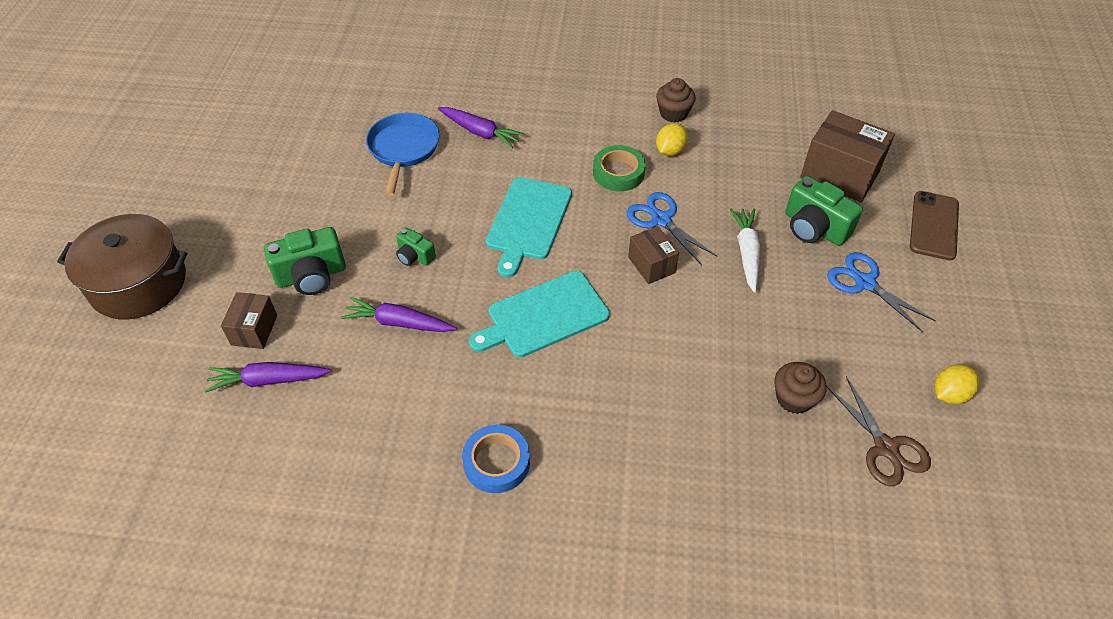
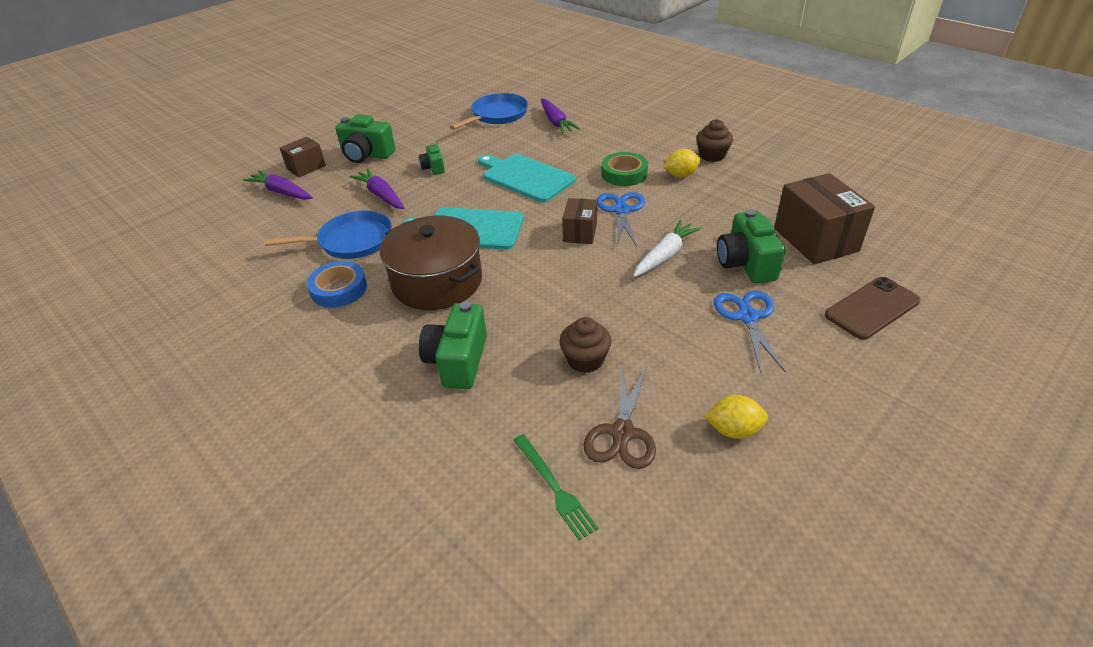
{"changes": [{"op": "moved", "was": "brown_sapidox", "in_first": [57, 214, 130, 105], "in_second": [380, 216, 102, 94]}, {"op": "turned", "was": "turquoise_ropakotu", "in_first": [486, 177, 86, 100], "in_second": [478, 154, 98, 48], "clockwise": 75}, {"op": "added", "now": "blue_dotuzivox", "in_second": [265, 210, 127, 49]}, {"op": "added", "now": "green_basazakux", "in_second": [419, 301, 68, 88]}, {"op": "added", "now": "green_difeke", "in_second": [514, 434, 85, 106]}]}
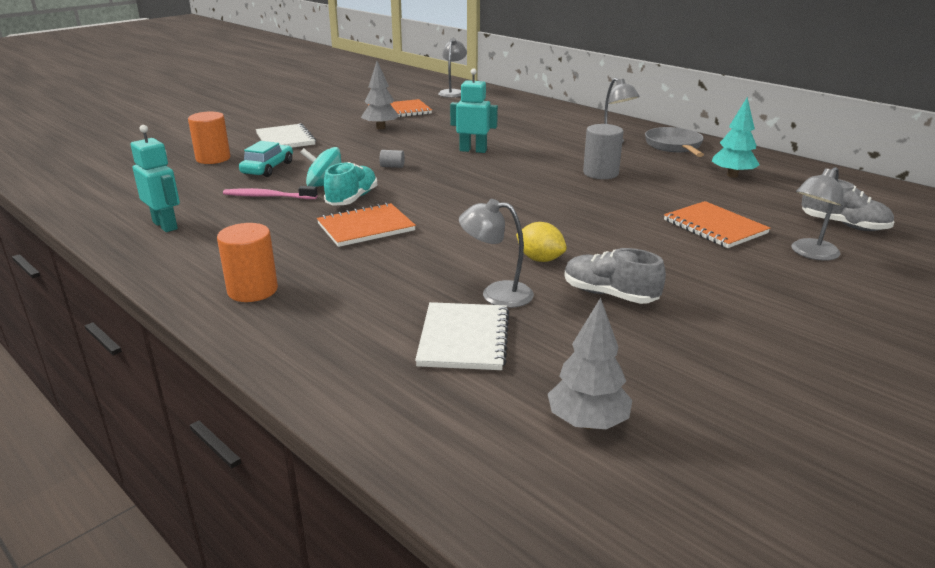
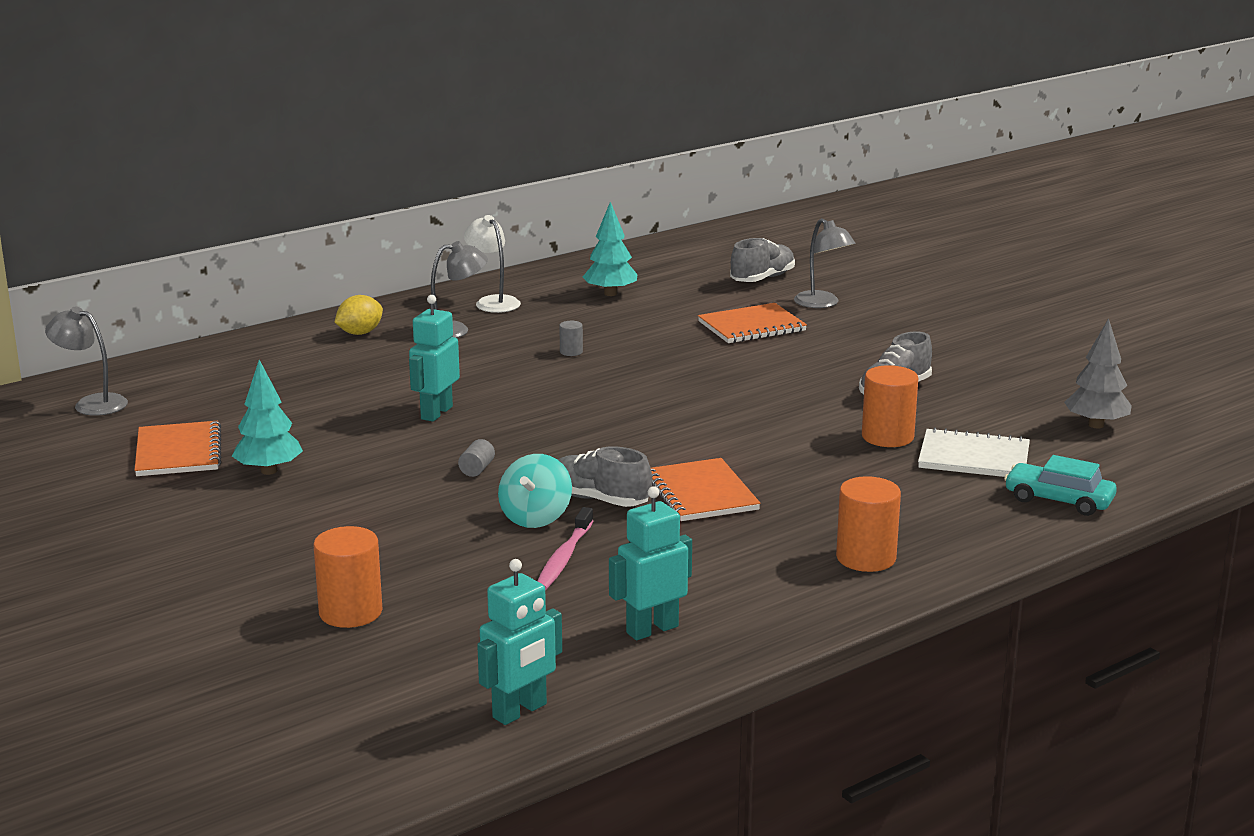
{"changes": [{"op": "moved", "was": "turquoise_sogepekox", "in_first": [239, 141, 54, 36], "in_second": [1004, 455, 113, 61]}, {"op": "removed", "was": "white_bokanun", "in_first": [256, 123, 60, 25]}, {"op": "recoloured", "was": "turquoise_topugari", "now": "grey_topugari", "in_first": [324, 162, 53, 44], "in_second": [558, 446, 94, 61]}, {"op": "recoloured", "was": "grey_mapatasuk", "now": "turquoise_mapatasuk", "in_first": [361, 61, 38, 68], "in_second": [232, 360, 71, 115]}, {"op": "replaced", "was": "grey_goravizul", "now": "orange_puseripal", "in_first": [459, 199, 75, 109], "in_second": [862, 365, 56, 82]}, {"op": "moved", "was": "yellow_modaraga", "in_first": [516, 222, 51, 40], "in_second": [335, 295, 48, 40]}, {"op": "resized", "was": "grey_puseripal", "in_first": [583, 124, 40, 55], "in_second": [559, 321, 24, 35], "ratio": 0.49}, {"op": "replaced", "was": "grey_dotuzivox", "now": "white_goravizul", "in_first": [645, 127, 59, 30], "in_second": [464, 215, 57, 98]}, {"op": "added", "now": "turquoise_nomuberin", "in_second": [477, 559, 85, 166]}]}
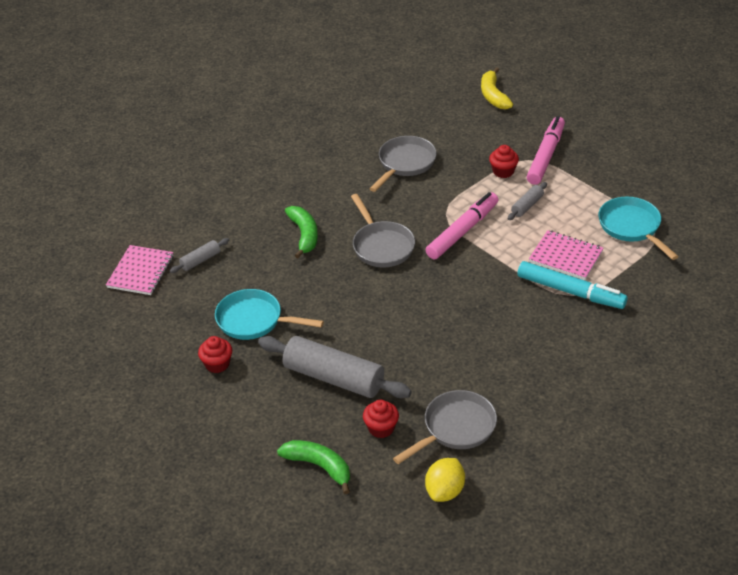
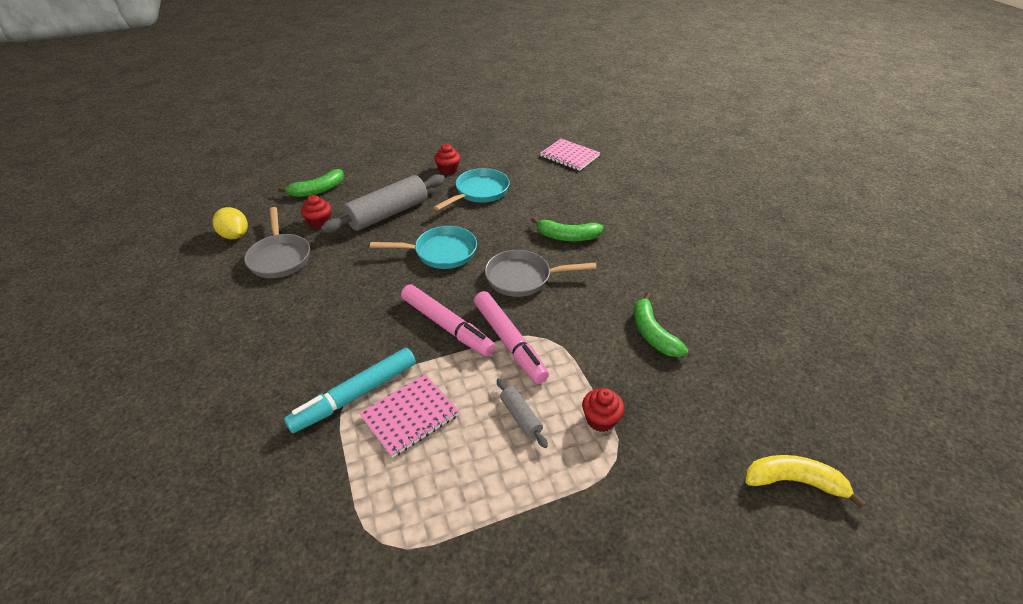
{"changes": [{"op": "removed", "was": "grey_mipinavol", "in_first": [170, 238, 59, 35]}, {"op": "replaced", "was": "grey_dotuzivox", "now": "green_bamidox", "in_first": [370, 136, 67, 56], "in_second": [634, 292, 54, 65]}, {"op": "moved", "was": "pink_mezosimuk", "in_first": [527, 116, 38, 69], "in_second": [401, 284, 95, 73]}, {"op": "moved", "was": "turquoise_dotuzivox", "in_first": [599, 197, 80, 63], "in_second": [370, 226, 107, 43]}]}
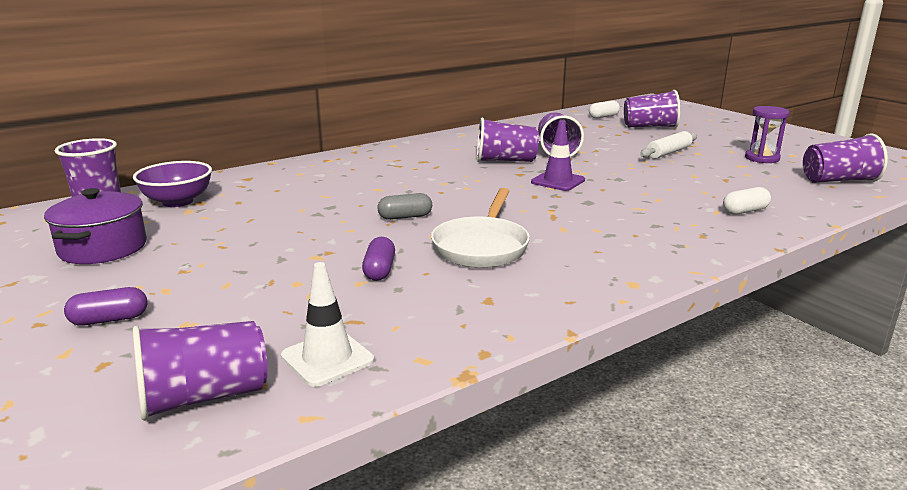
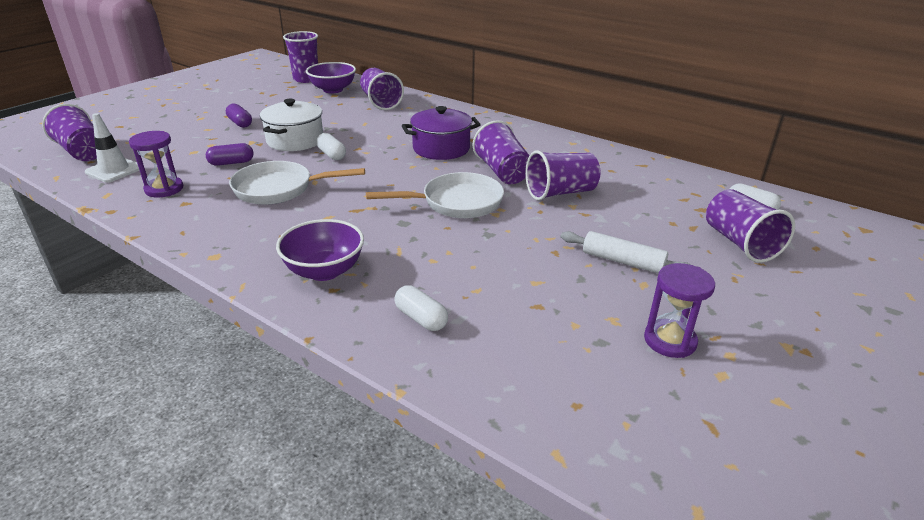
{"changes": [{"op": "moved", "was": "purple_sapidox", "in_first": [44, 188, 103, 76], "in_second": [402, 106, 79, 54]}, {"op": "moved", "was": "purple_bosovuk", "in_first": [64, 287, 83, 39], "in_second": [226, 104, 26, 24]}, {"op": "recoloured", "was": "grey_bosovuk", "now": "white_bosovuk", "in_first": [377, 193, 55, 27], "in_second": [316, 133, 30, 27]}, {"op": "replaced", "was": "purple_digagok", "now": "white_dotuzivox", "in_first": [531, 121, 54, 70], "in_second": [366, 172, 138, 46]}, {"op": "moved", "was": "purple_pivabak", "in_first": [803, 133, 85, 50], "in_second": [360, 68, 44, 42]}, {"op": "added", "now": "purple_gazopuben", "in_second": [129, 131, 54, 66]}, {"op": "added", "now": "white_sapidox", "in_second": [260, 99, 63, 52]}, {"op": "added", "now": "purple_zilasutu", "in_second": [276, 219, 88, 62]}]}
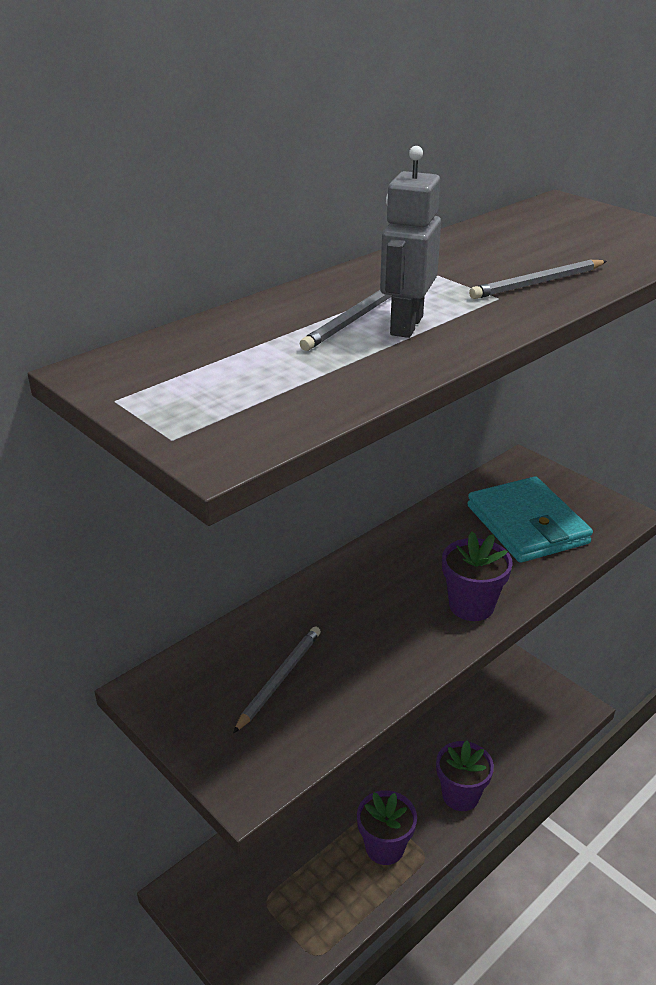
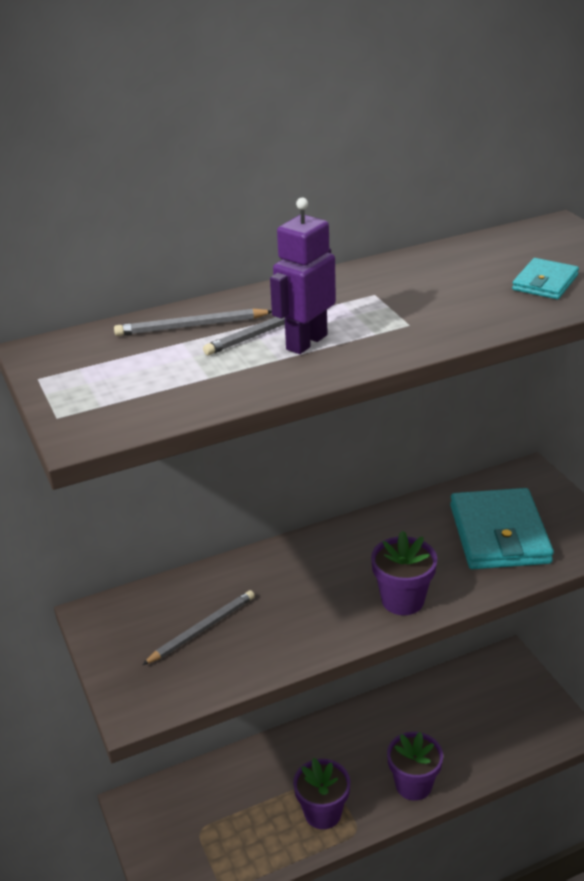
{"changes": [{"op": "recoloured", "was": "grey_nomuberin", "now": "purple_nomuberin", "in_first": [380, 146, 61, 192], "in_second": [270, 198, 66, 156]}, {"op": "moved", "was": "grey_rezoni", "in_first": [469, 260, 138, 39], "in_second": [114, 308, 158, 28]}, {"op": "added", "now": "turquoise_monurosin", "in_second": [512, 258, 67, 41]}]}
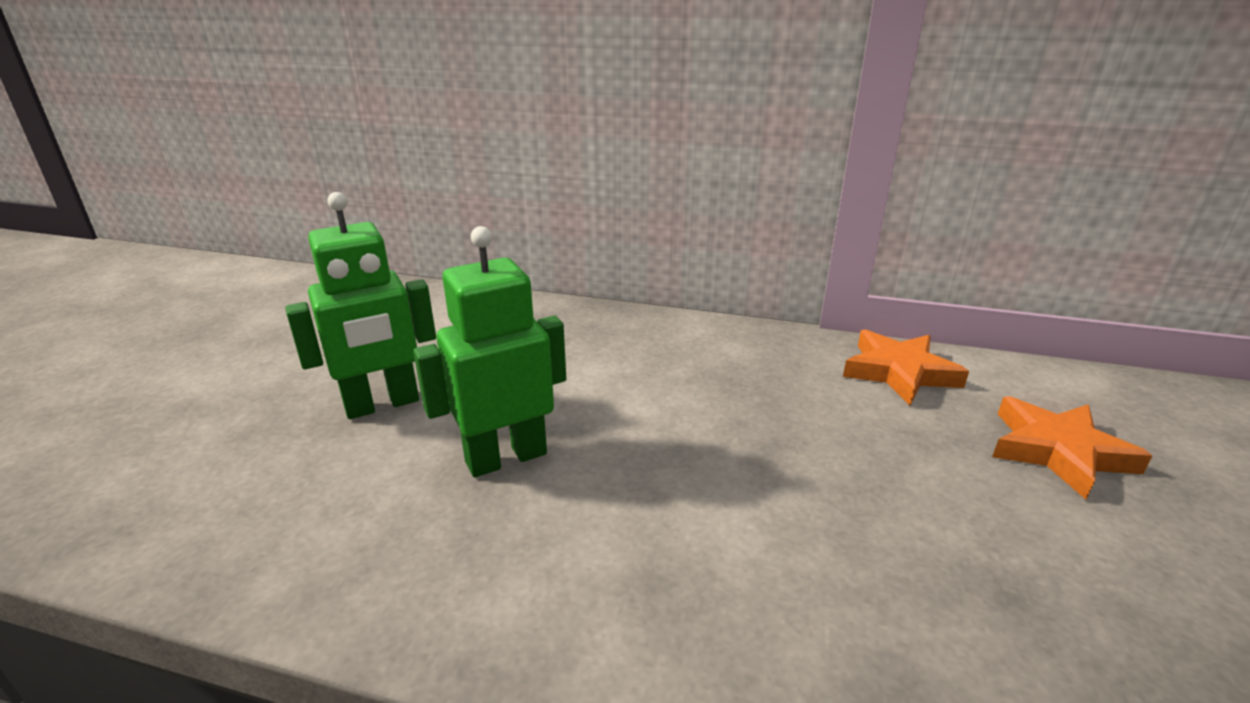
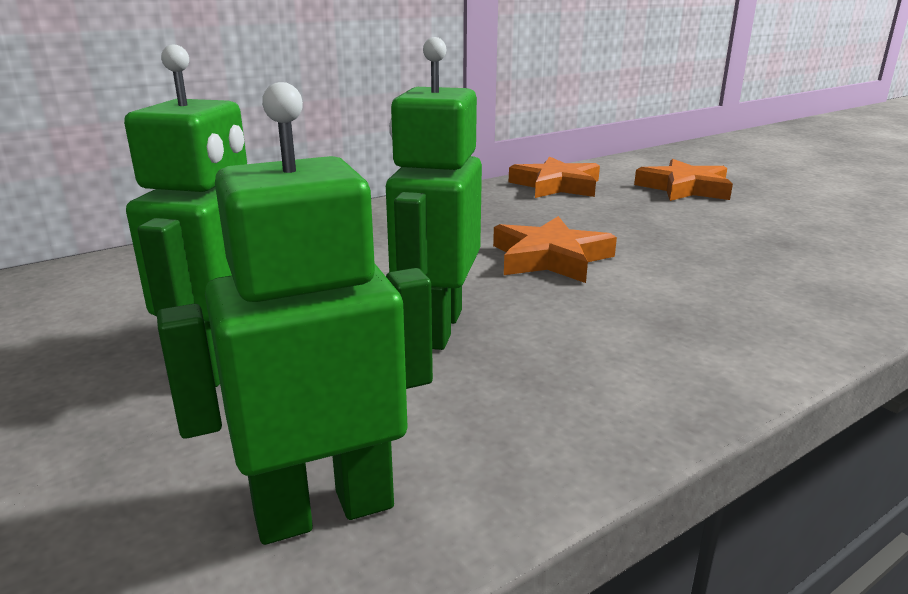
{"changes": [{"op": "added", "now": "green_nomuberin", "in_second": [157, 82, 276, 463]}, {"op": "added", "now": "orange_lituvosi", "in_second": [493, 216, 124, 67]}]}
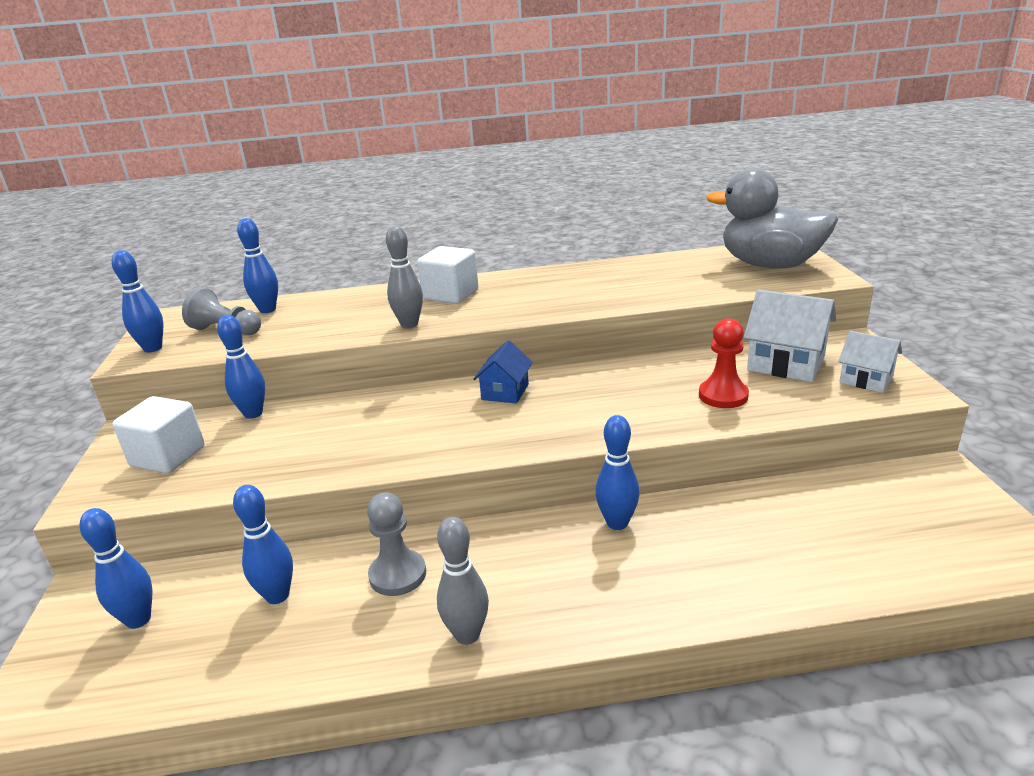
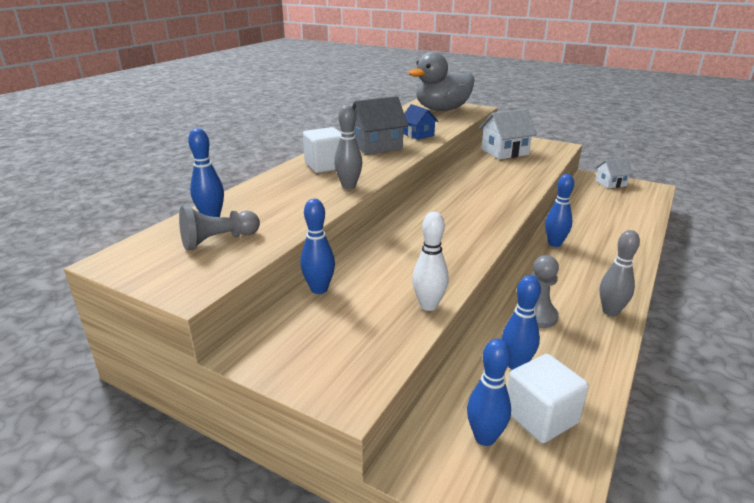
{"changes": [{"op": "removed", "was": "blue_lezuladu", "in_first": [112, 250, 51, 102]}, {"op": "moved", "was": "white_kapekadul", "in_first": [113, 396, 91, 78], "in_second": [507, 354, 82, 89]}, {"op": "moved", "was": "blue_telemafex", "in_first": [473, 340, 60, 64], "in_second": [403, 104, 36, 36]}, {"op": "removed", "was": "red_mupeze", "in_first": [699, 318, 50, 90]}, {"op": "moved", "was": "white_telemafex", "in_first": [838, 331, 64, 62], "in_second": [595, 158, 38, 31]}, {"op": "added", "now": "grey_telemafex", "in_second": [352, 96, 56, 59]}, {"op": "added", "now": "white_lezuladu", "in_second": [412, 212, 37, 99]}]}
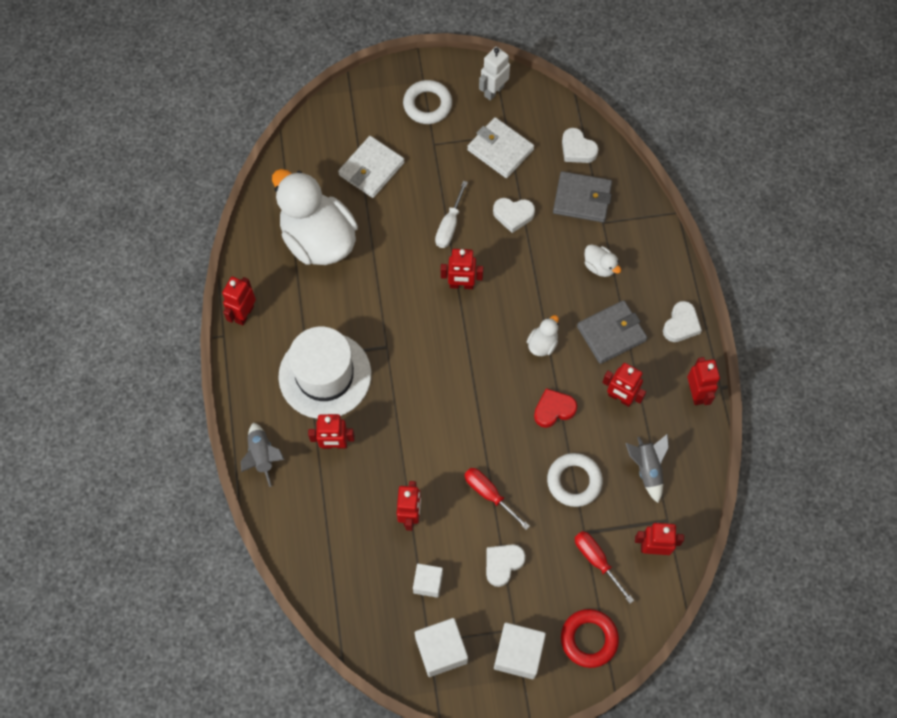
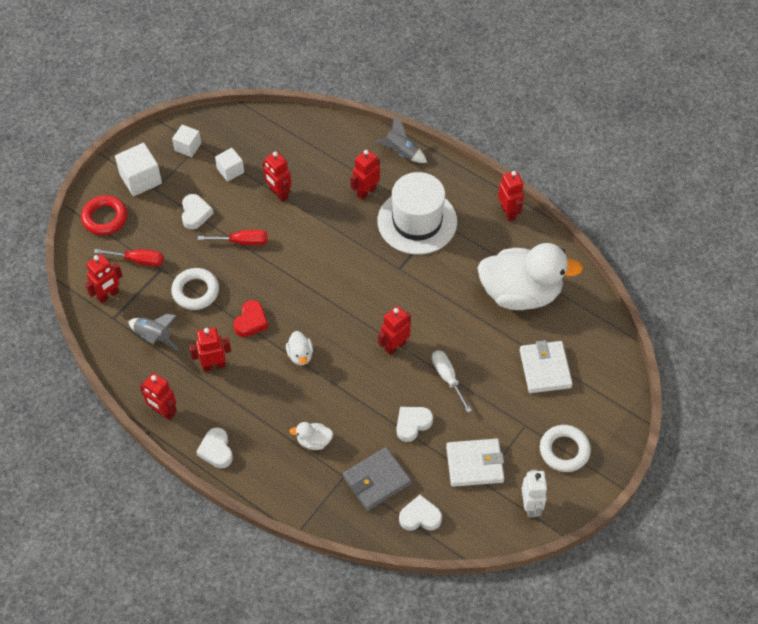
{"changes": [{"op": "resized", "was": "white_kapekadul", "in_first": [415, 618, 53, 59], "in_second": [172, 125, 29, 32], "ratio": 0.63}, {"op": "removed", "was": "grey_monurosin", "in_first": [577, 300, 71, 64]}]}
